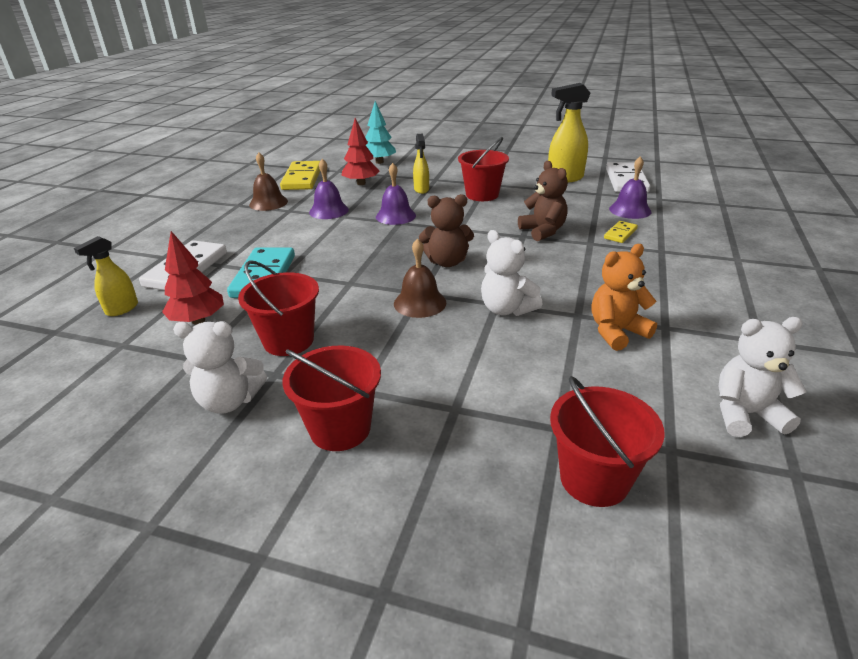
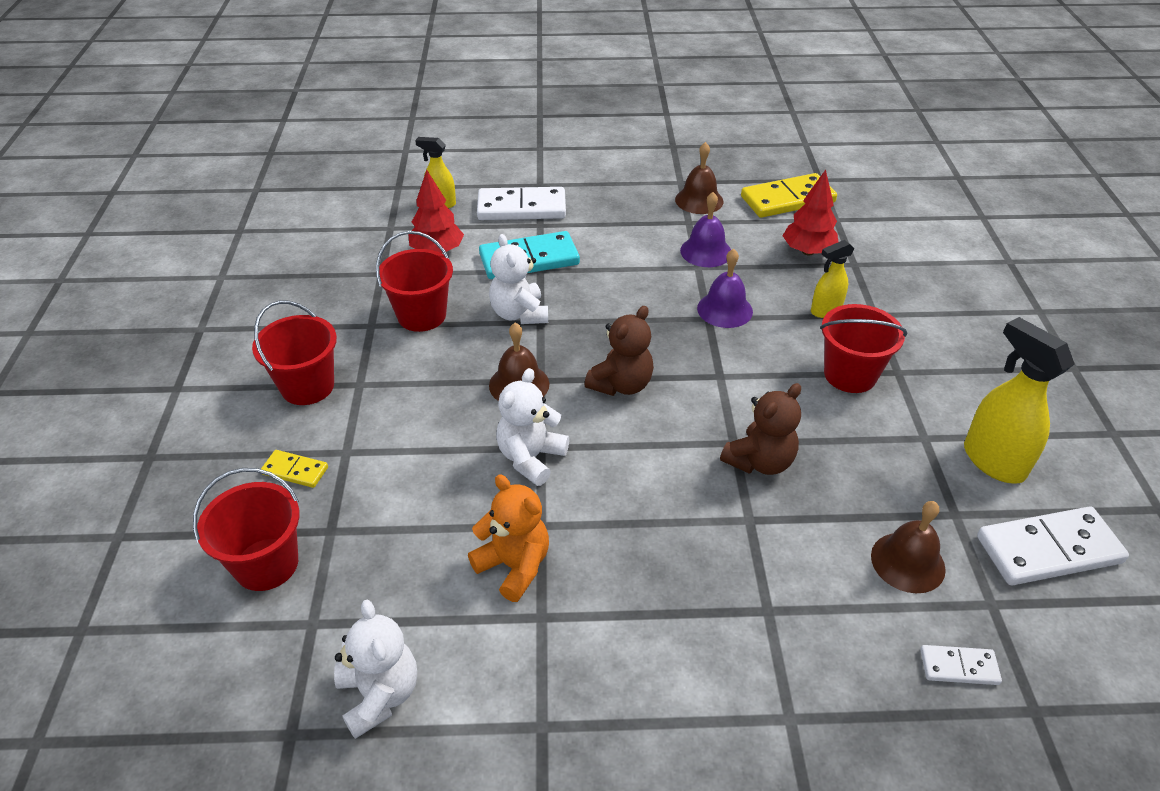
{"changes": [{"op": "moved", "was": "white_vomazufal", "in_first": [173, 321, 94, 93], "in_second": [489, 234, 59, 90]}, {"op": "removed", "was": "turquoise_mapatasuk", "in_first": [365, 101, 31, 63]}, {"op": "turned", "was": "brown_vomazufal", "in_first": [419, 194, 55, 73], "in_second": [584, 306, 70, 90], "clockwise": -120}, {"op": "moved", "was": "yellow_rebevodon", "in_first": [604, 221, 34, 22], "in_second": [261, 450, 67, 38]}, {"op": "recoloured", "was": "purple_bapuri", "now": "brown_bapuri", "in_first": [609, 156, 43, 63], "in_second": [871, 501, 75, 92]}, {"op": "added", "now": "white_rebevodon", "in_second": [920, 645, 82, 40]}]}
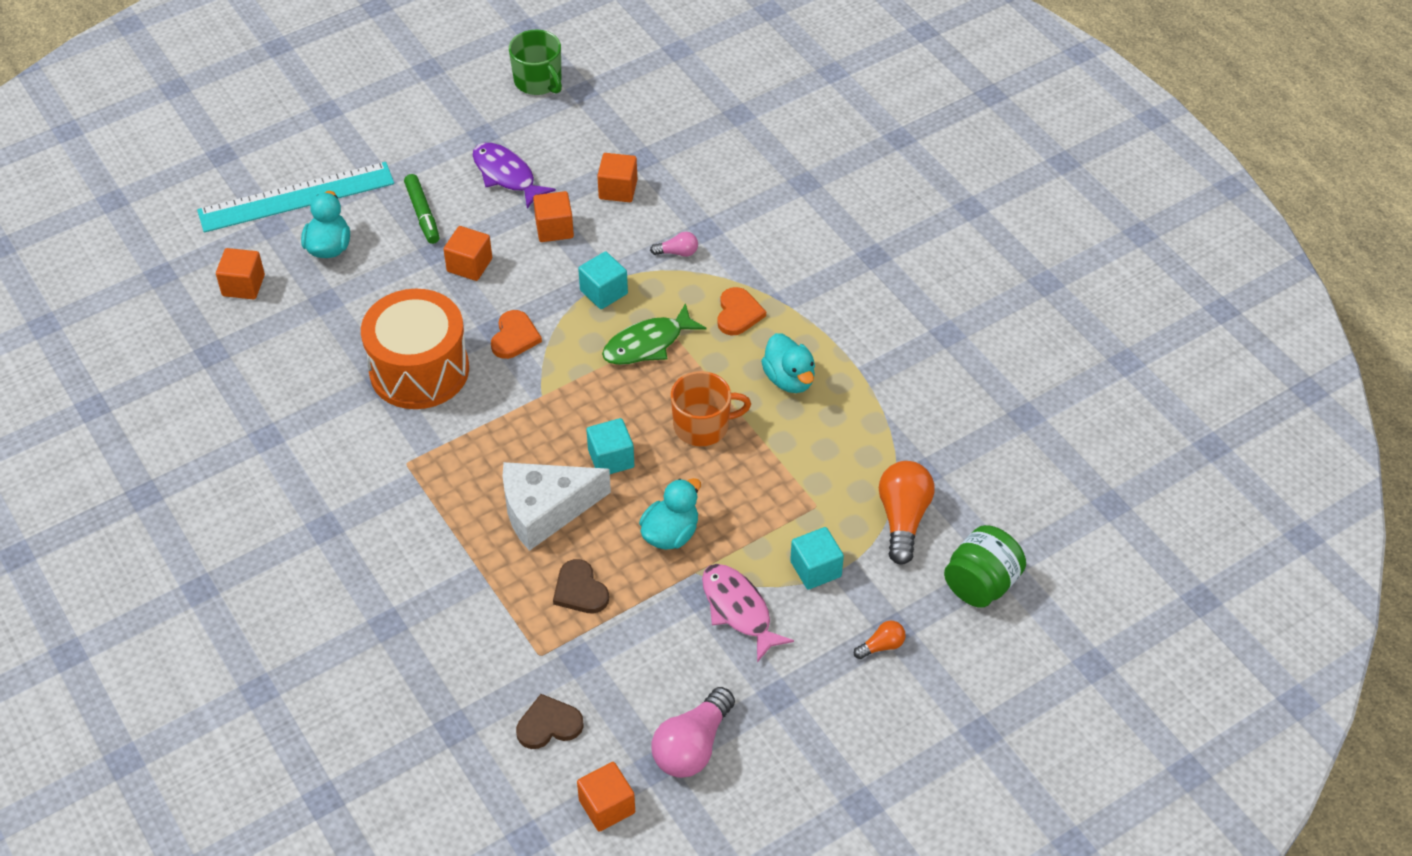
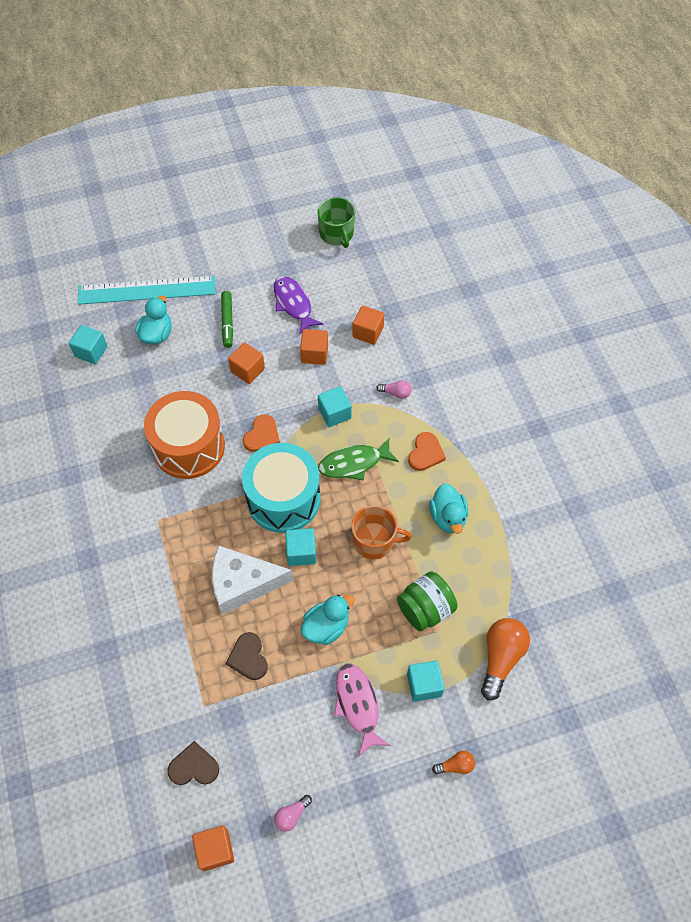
{"changes": [{"op": "recoloured", "was": "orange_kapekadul", "now": "turquoise_kapekadul", "in_first": [216, 248, 49, 52], "in_second": [69, 325, 39, 39]}, {"op": "resized", "was": "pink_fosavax", "in_first": [652, 687, 83, 91], "in_second": [274, 795, 38, 37], "ratio": 0.5}, {"op": "moved", "was": "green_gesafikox", "in_first": [944, 525, 82, 83], "in_second": [397, 572, 60, 59]}, {"op": "added", "now": "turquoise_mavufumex", "in_second": [242, 443, 79, 90]}]}
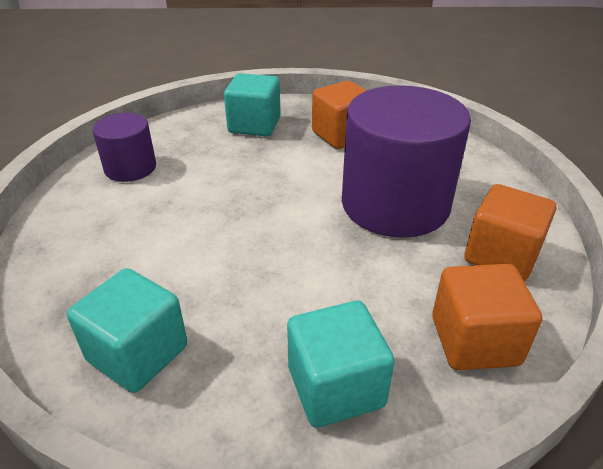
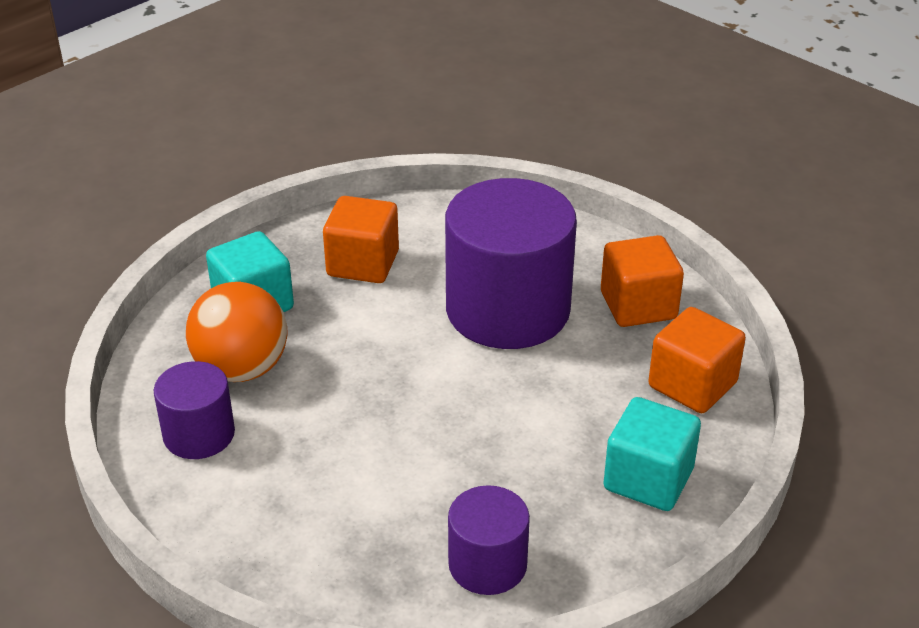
{"changes": [{"op": "replaced", "was": "turquoise_kapekadul", "now": "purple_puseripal", "in_first": [67, 268, 120, 125], "in_second": [448, 485, 82, 110]}, {"op": "added", "now": "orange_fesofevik", "in_second": [186, 282, 101, 100]}]}
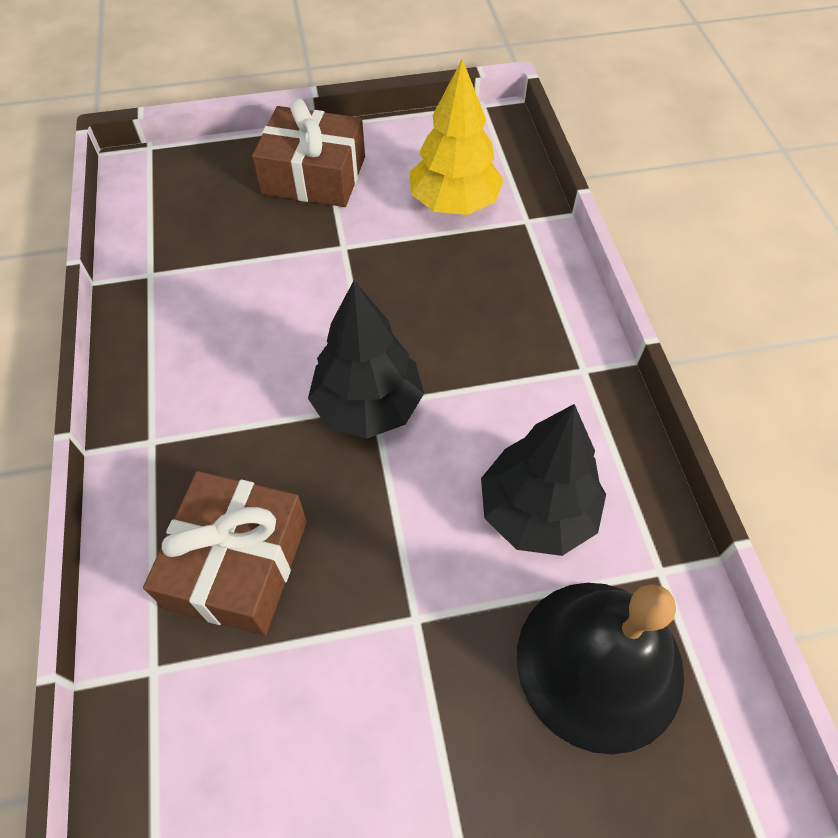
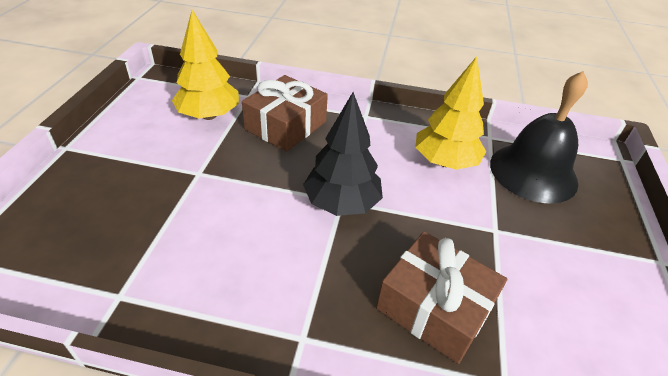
{"changes": [{"op": "moved", "was": "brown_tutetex", "in_first": [252, 99, 113, 108], "in_second": [242, 75, 86, 77]}, {"op": "recoloured", "was": "black_mapatasuk", "now": "yellow_mapatasuk", "in_first": [481, 404, 125, 152], "in_second": [415, 56, 71, 114]}]}
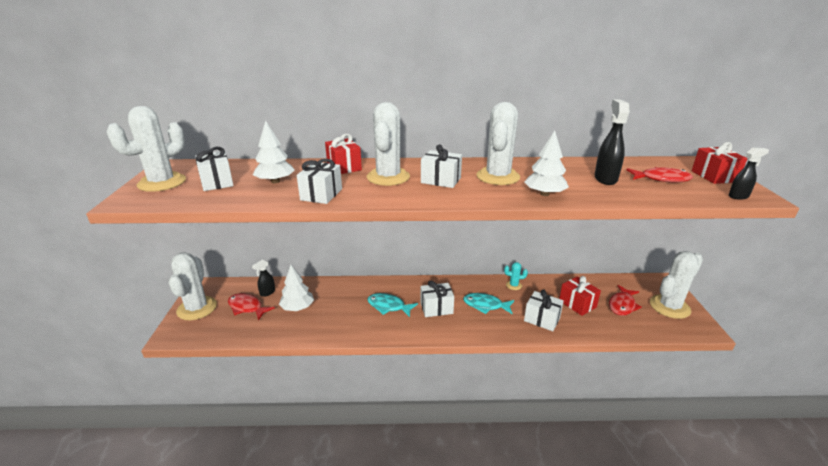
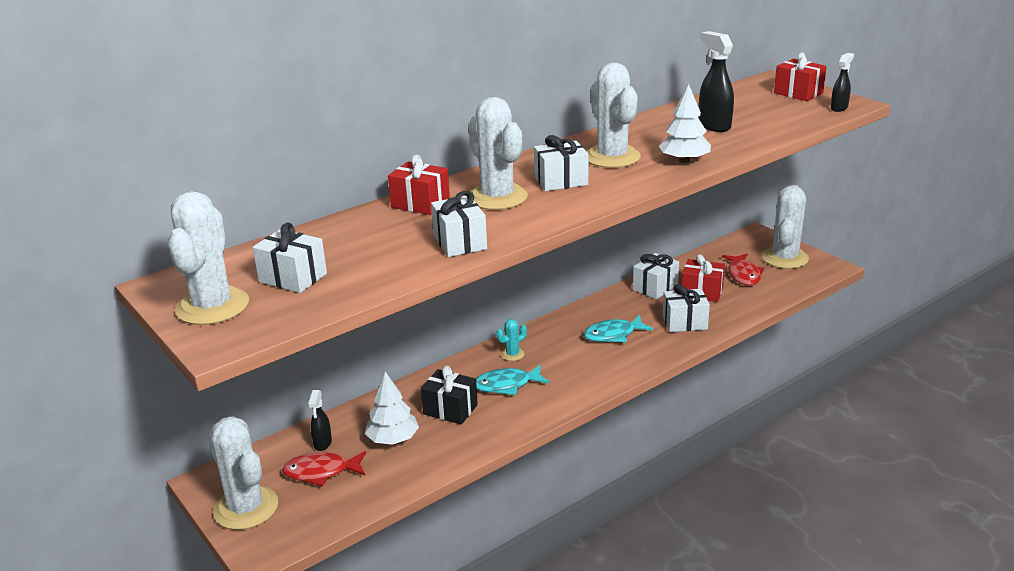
{"changes": [{"op": "removed", "was": "white_mapatasuk", "in_first": [253, 121, 42, 62]}, {"op": "moved", "was": "white_tutetex", "in_first": [420, 281, 34, 36], "in_second": [633, 253, 46, 46]}, {"op": "moved", "was": "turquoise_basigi", "in_first": [504, 262, 24, 28], "in_second": [496, 319, 31, 42]}, {"op": "removed", "was": "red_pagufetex", "in_first": [627, 167, 66, 15]}, {"op": "added", "now": "black_tutetex", "in_second": [421, 366, 57, 59]}]}
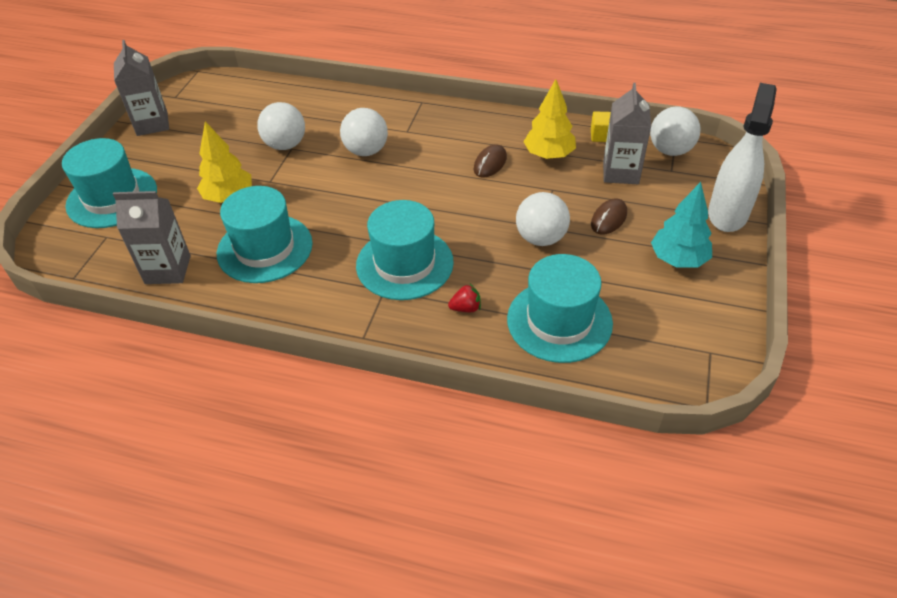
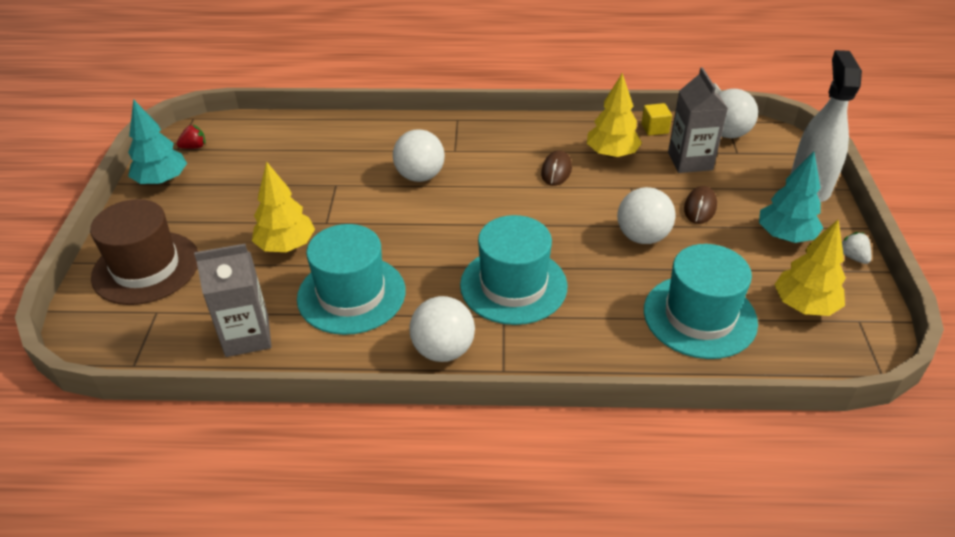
{"changes": [{"op": "recoloured", "was": "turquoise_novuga", "now": "brown_novuga", "in_first": [62, 138, 95, 90], "in_second": [90, 199, 108, 106]}, {"op": "replaced", "was": "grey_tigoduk", "now": "turquoise_mapatasuk", "in_first": [114, 40, 55, 96], "in_second": [128, 99, 59, 86]}, {"op": "moved", "was": "white_fesofevik", "in_first": [257, 102, 48, 48], "in_second": [409, 296, 66, 66]}, {"op": "moved", "was": "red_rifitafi", "in_first": [448, 284, 33, 28], "in_second": [177, 124, 28, 25]}, {"op": "added", "now": "yellow_mapatasuk", "in_second": [774, 219, 72, 97]}, {"op": "added", "now": "white_rifitafi", "in_second": [842, 232, 29, 32]}]}
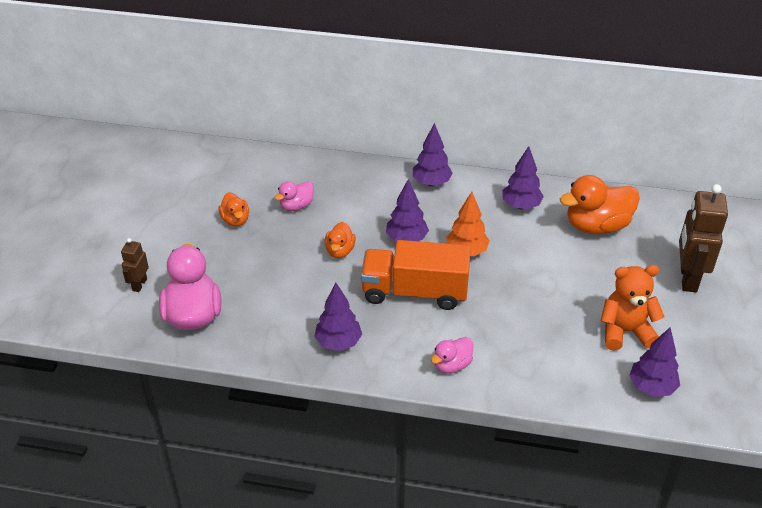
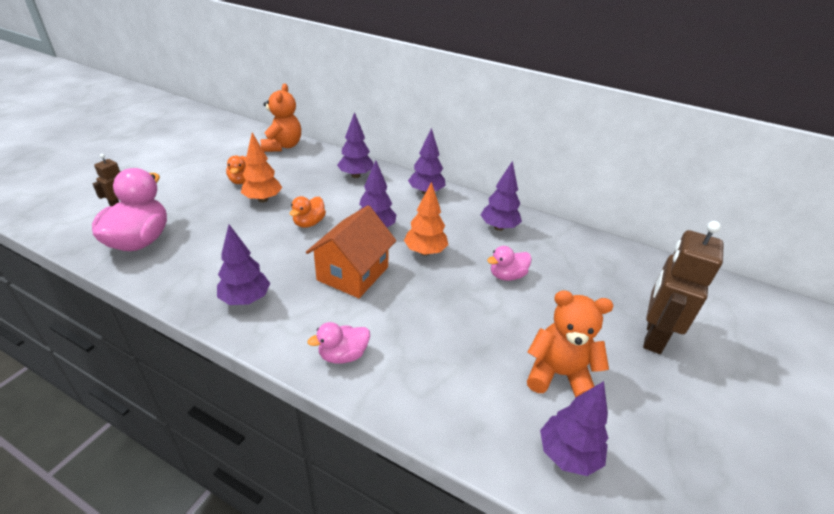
{"changes": [{"op": "moved", "was": "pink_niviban", "in_first": [275, 181, 39, 30], "in_second": [487, 246, 45, 35]}, {"op": "replaced", "was": "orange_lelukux", "now": "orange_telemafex", "in_first": [361, 240, 110, 70], "in_second": [306, 205, 90, 93]}, {"op": "removed", "was": "orange_niviban", "in_first": [560, 175, 80, 59]}, {"op": "added", "now": "orange_mapatasuk", "in_second": [241, 133, 41, 70]}, {"op": "added", "now": "orange_vomazufal", "in_second": [261, 84, 40, 68]}, {"op": "added", "now": "purple_mapatasuk", "in_second": [337, 112, 36, 66]}]}
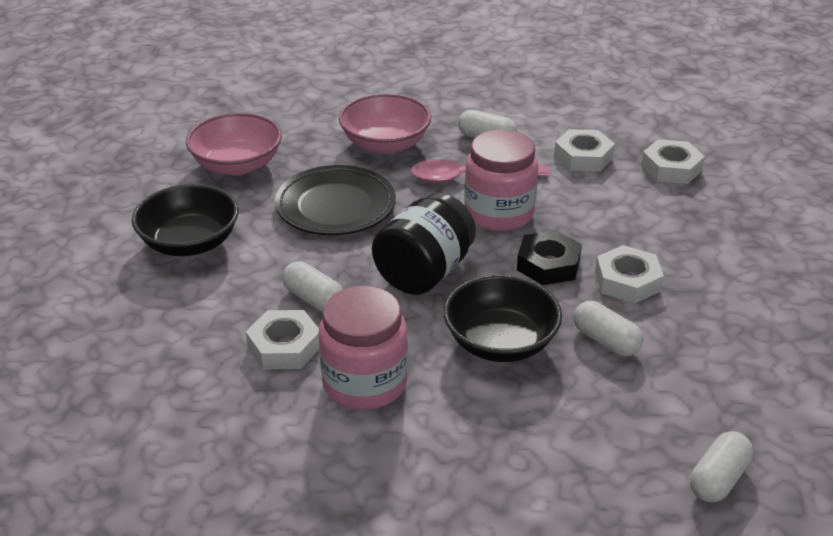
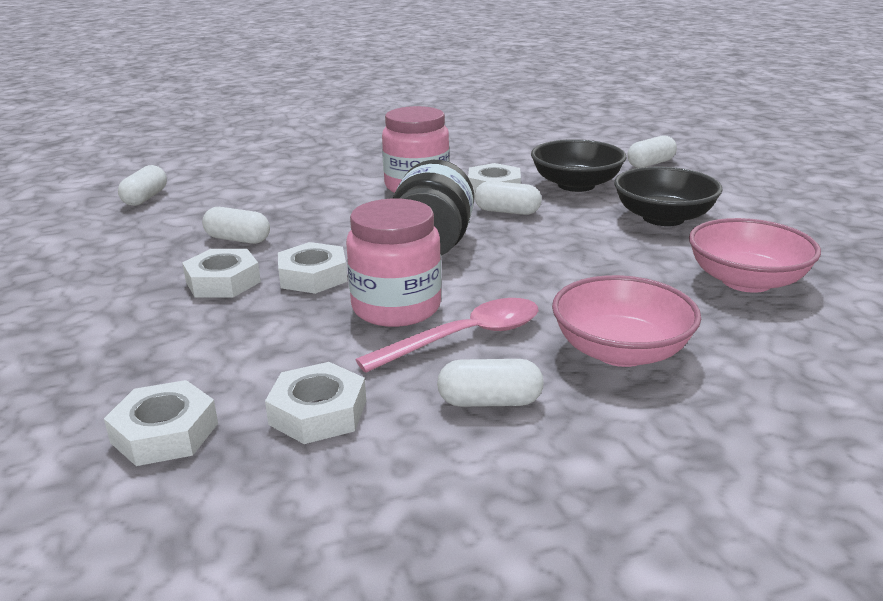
{"changes": [{"op": "removed", "was": "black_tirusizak", "in_first": [275, 165, 121, 70]}, {"op": "moved", "was": "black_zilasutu", "in_first": [443, 275, 119, 87], "in_second": [531, 139, 96, 53]}, {"op": "recoloured", "was": "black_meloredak", "now": "white_meloredak", "in_first": [517, 230, 65, 55], "in_second": [278, 242, 69, 52]}, {"op": "added", "now": "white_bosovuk", "in_second": [627, 135, 50, 33]}]}
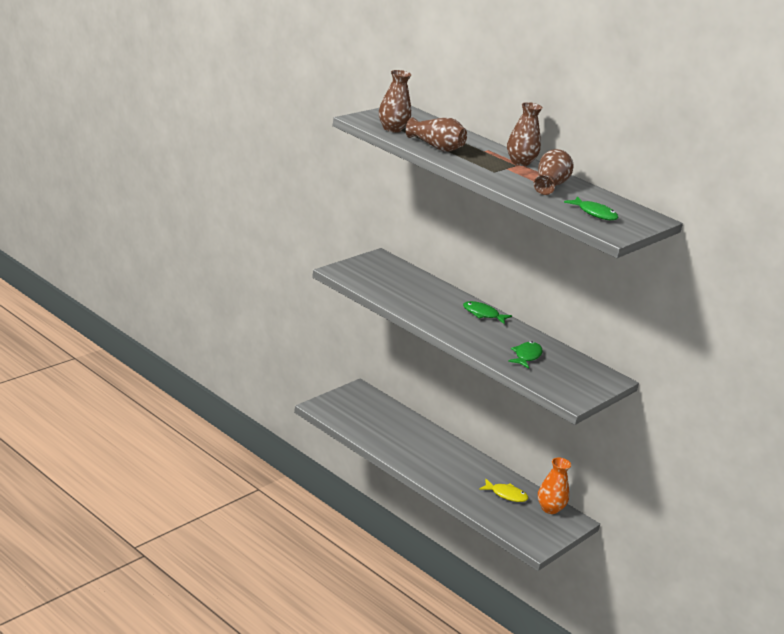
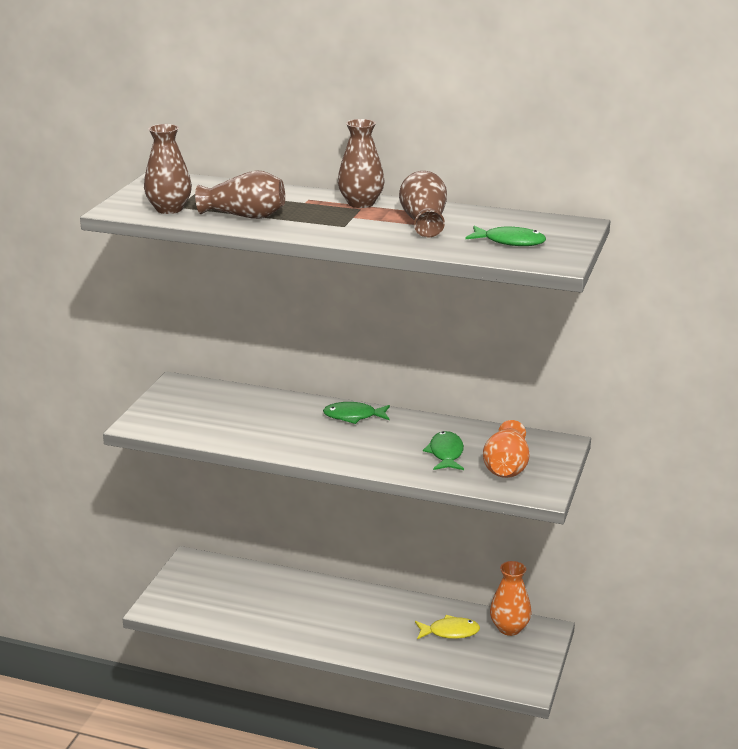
{"changes": [{"op": "added", "now": "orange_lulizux", "in_second": [483, 420, 47, 58]}]}
